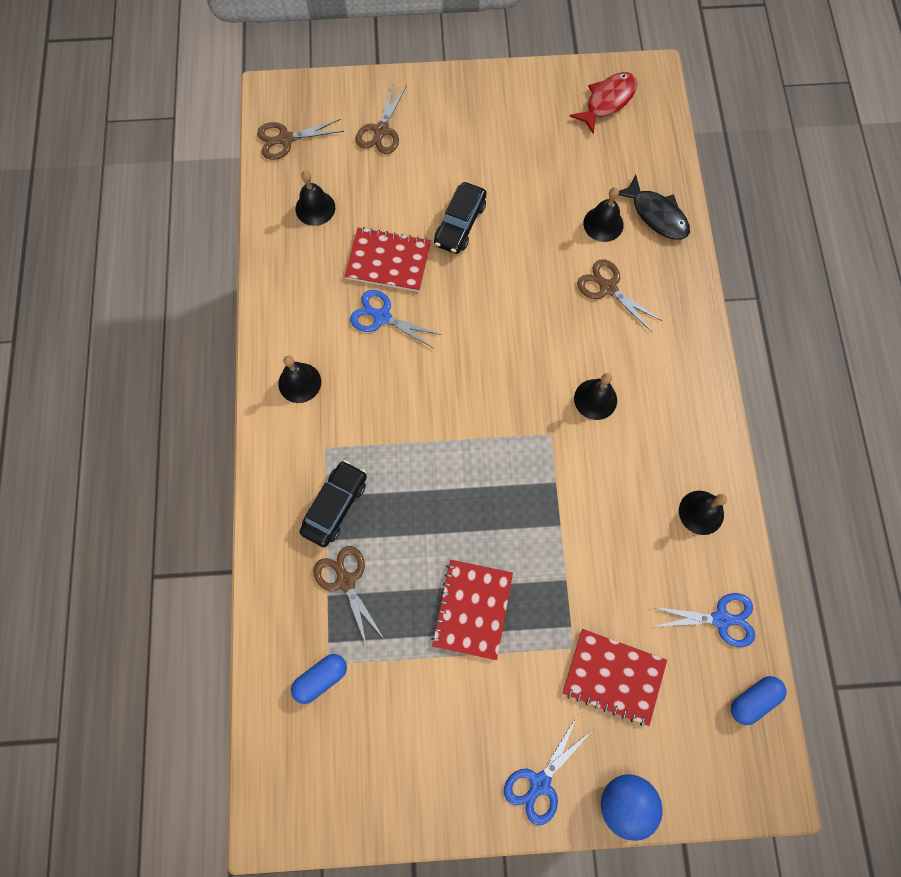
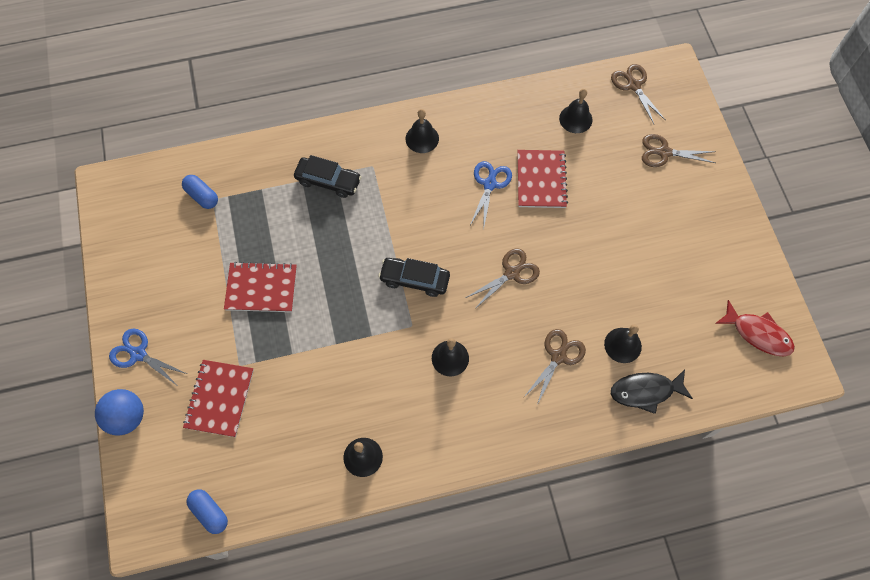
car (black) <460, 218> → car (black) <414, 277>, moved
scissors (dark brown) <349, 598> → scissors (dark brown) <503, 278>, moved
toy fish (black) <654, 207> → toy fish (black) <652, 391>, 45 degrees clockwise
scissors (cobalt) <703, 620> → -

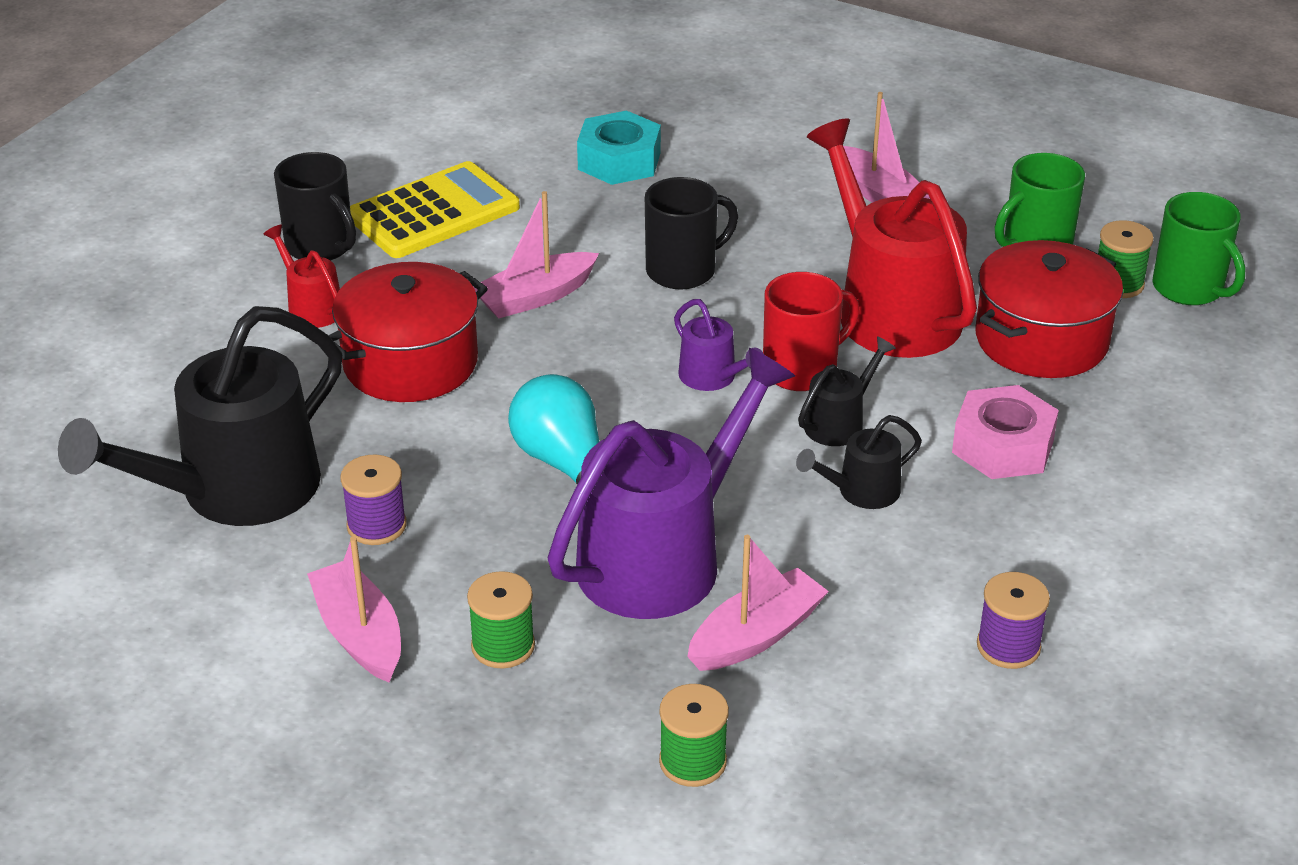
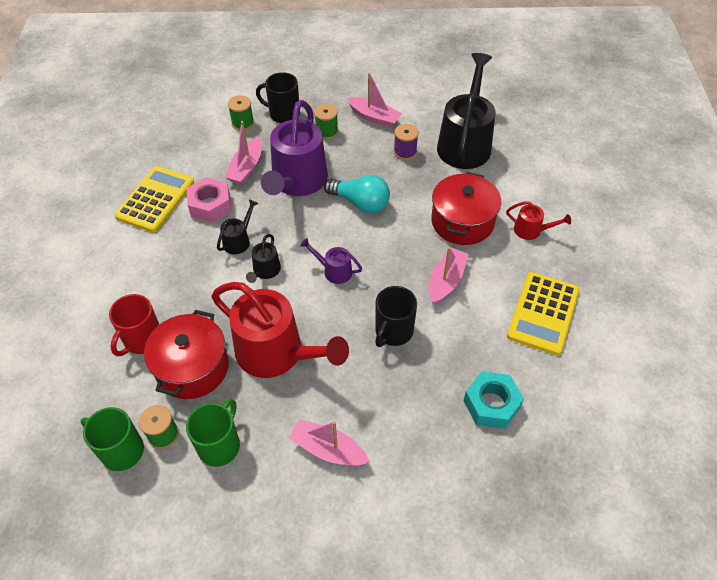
coffee mug (crimson) <811, 331> → coffee mug (crimson) <134, 325>, moved
spool (purple) <1013, 620> → calculator (golden) <154, 199>
hexagon nut (pink) <1005, 432> → hexagon nut (pink) <209, 200>, moved
coffee mug (black) <315, 206> → coffee mug (black) <278, 97>, moved

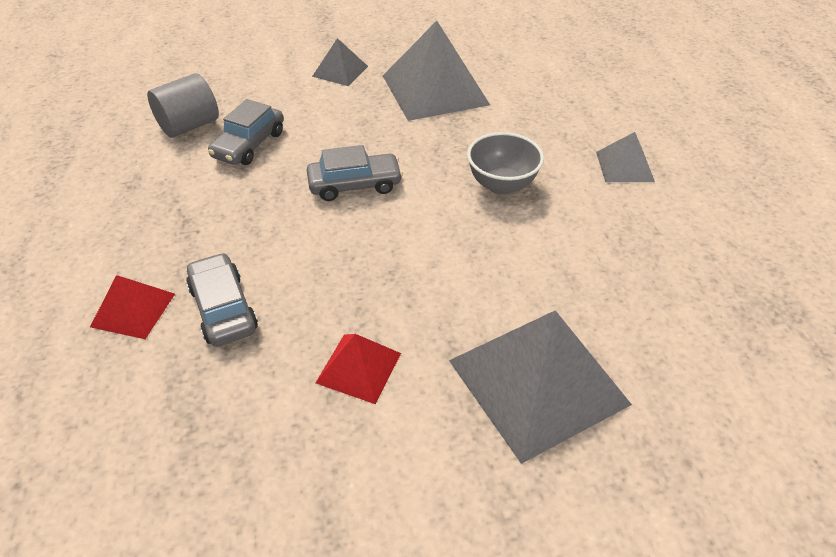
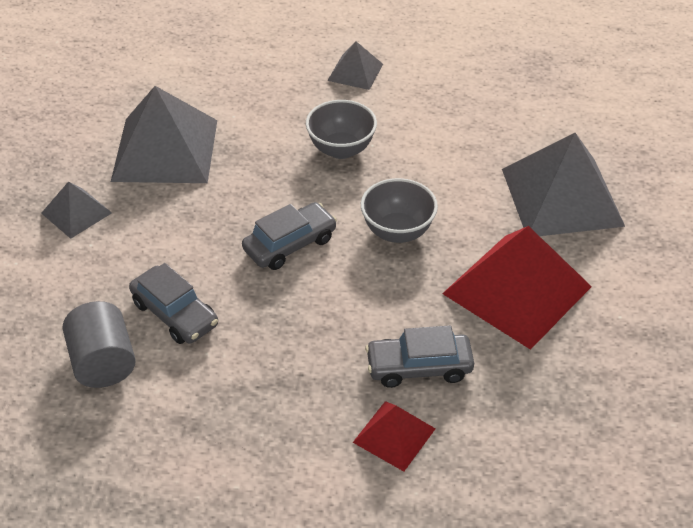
car (ash-grey) <355, 173> → car (ash-grey) <289, 236>, 45 degrees clockwise
- → deep dish (ash-grey) <399, 210>
pyramid (crimson) <358, 369> → pyramid (crimson) <517, 288>, x1.98

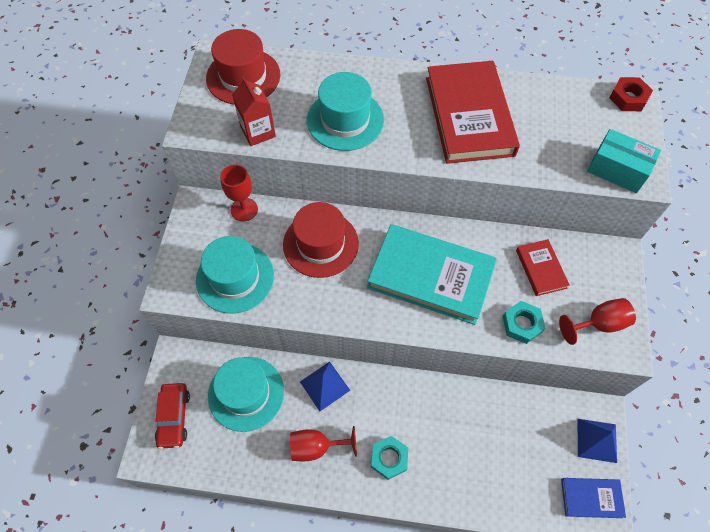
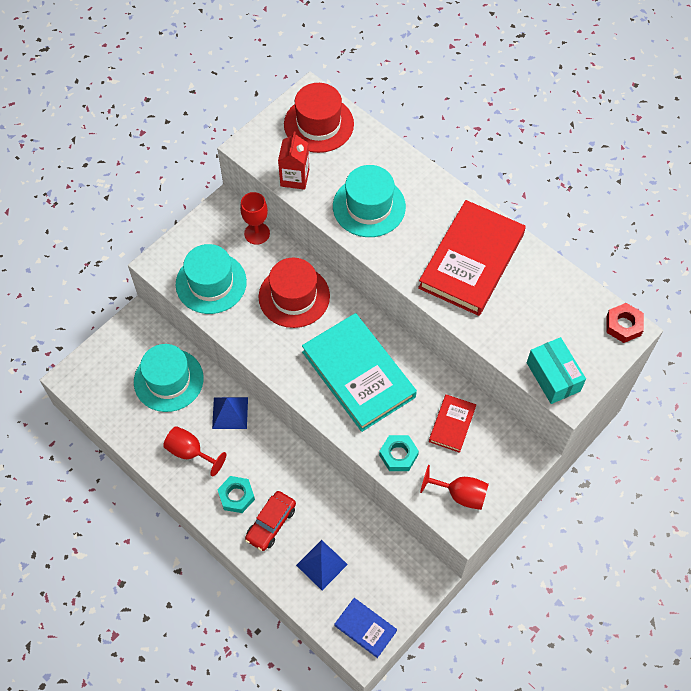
car (crimson) <172, 416> → car (crimson) <270, 521>, moved
pyramid (cobalt) <597, 441> → pyramid (cobalt) <322, 565>, moved

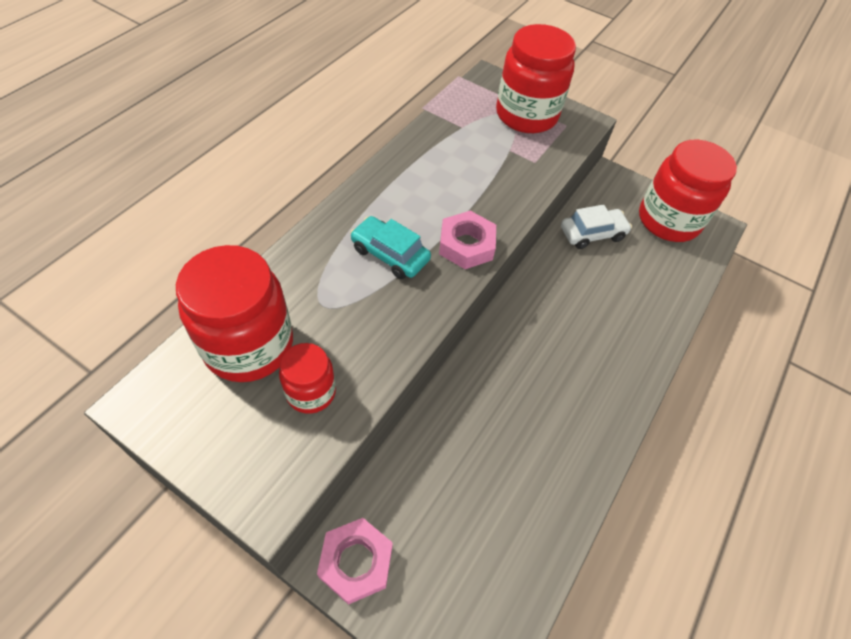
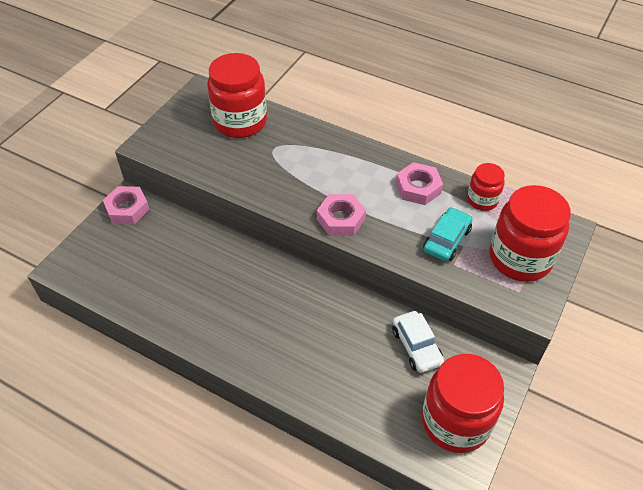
- → hexagon nut (pink) <419, 183>
car (turquoise) <390, 247> → car (turquoise) <448, 234>, moved
jar (crimson) <307, 378> → jar (crimson) <486, 187>, moved

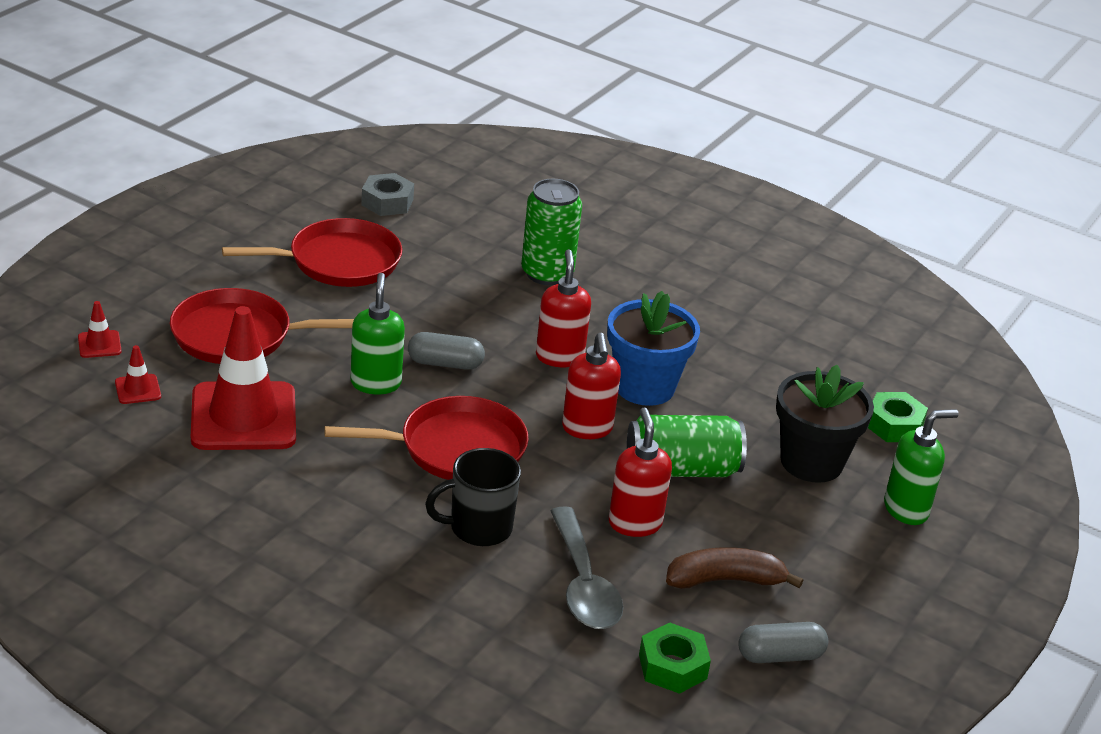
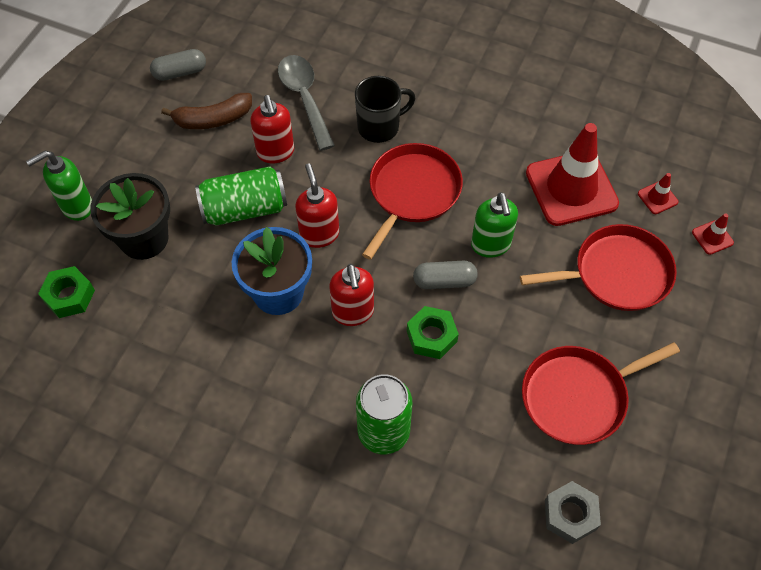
frying pan (crimson) <426, 438> → frying pan (crimson) <412, 201>, 135 degrees clockwise
hexagon nut (emerald) <675, 658> → hexagon nut (emerald) <433, 332>, moved

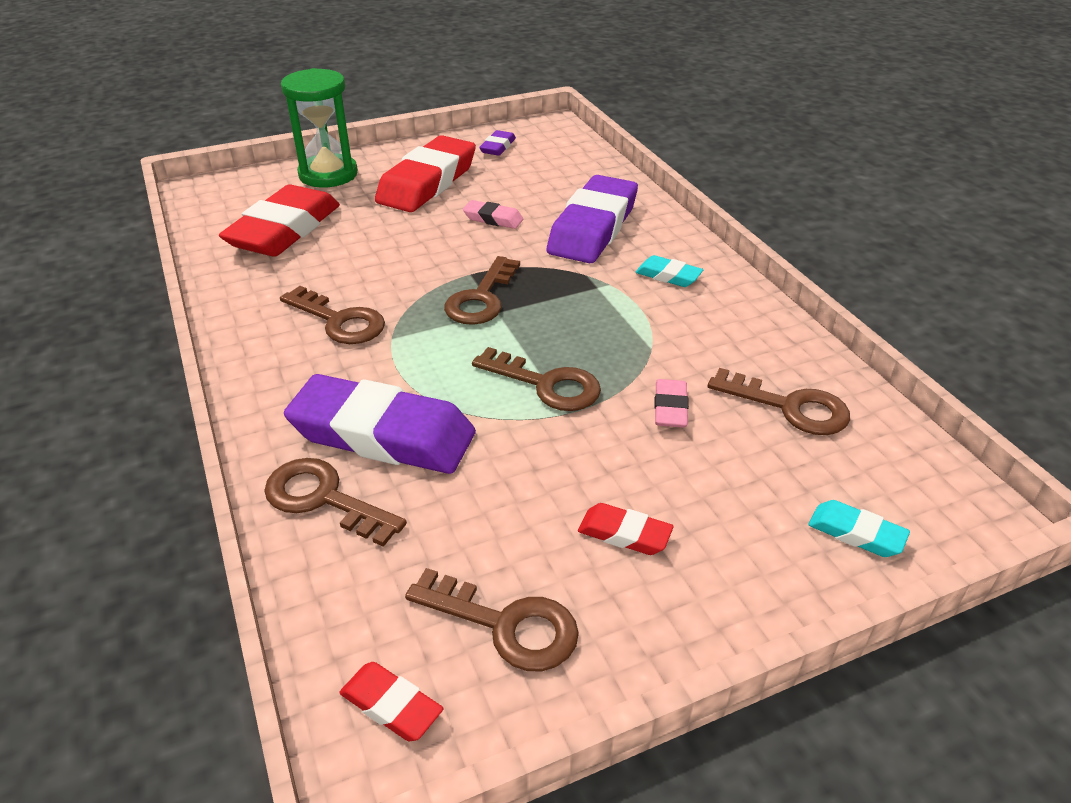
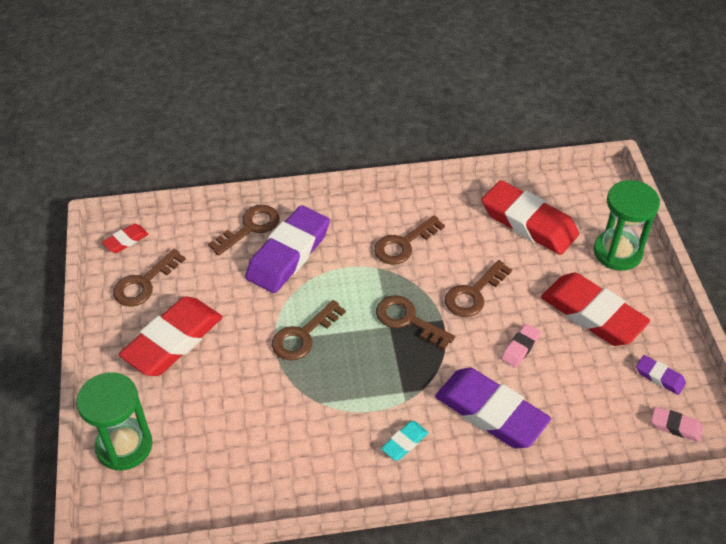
eraser (turquoise) <859, 528> → sand timer (emerald) <114, 421>
eraser (crimson) <626, 529> → eraser (crimson) <170, 336>, x2.23
door key (dark brown) <779, 401> → door key (dark brown) <478, 288>, moved
eraser (pink) <671, 403> → eraser (pink) <677, 424>, moved

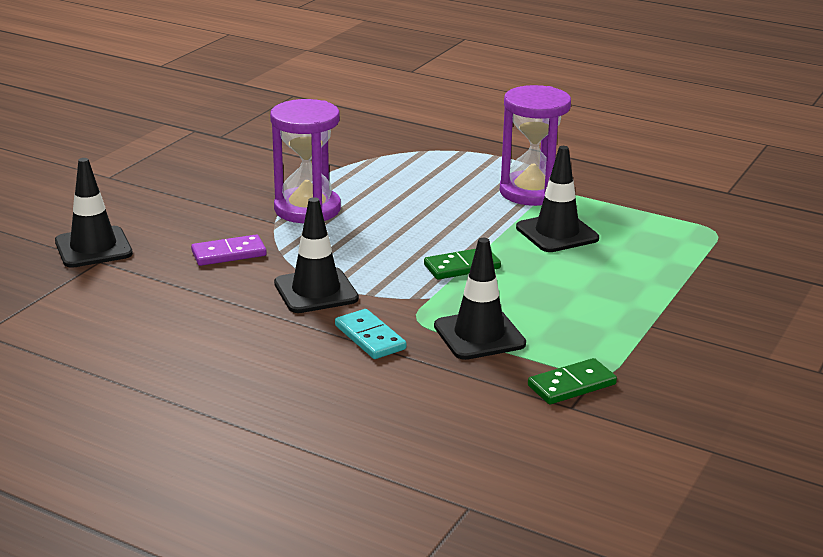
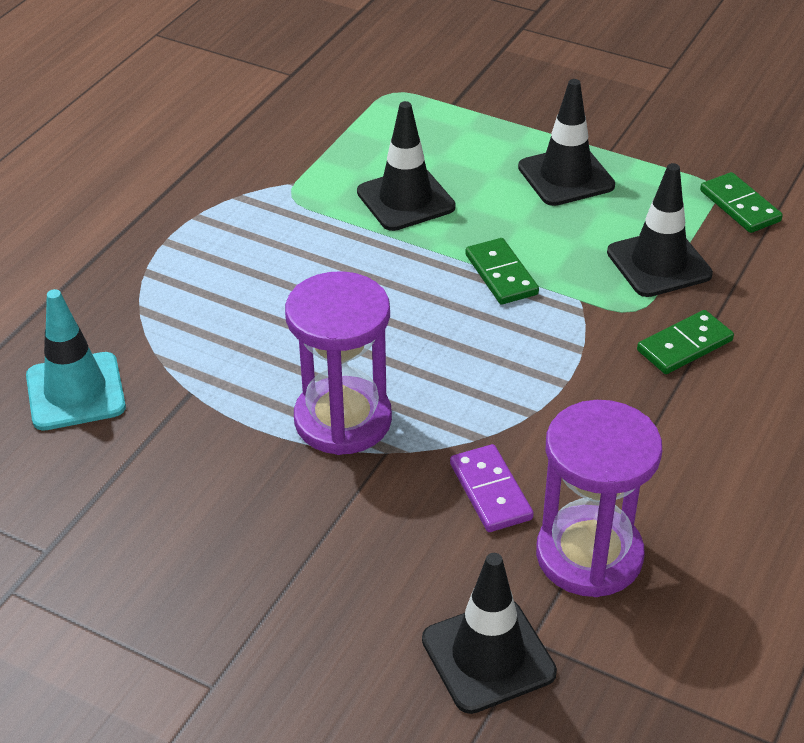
- → safety cone (turquoise) <76, 360>
safety cone (black) <316, 255> → safety cone (black) <566, 142>, moved
sand timer (purple) <535, 145> → sand timer (purple) <599, 498>, moved
domino piece (turquoise) <370, 334> → domino piece (emerald) <685, 342>

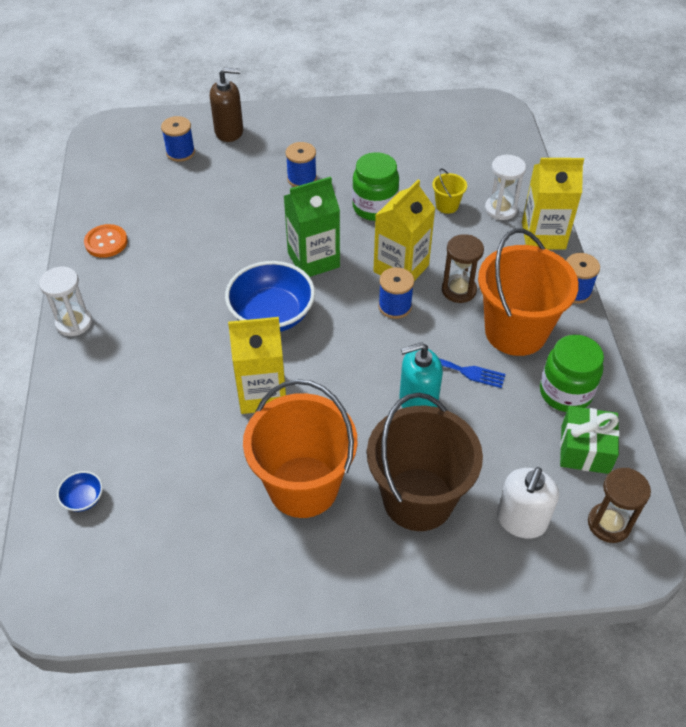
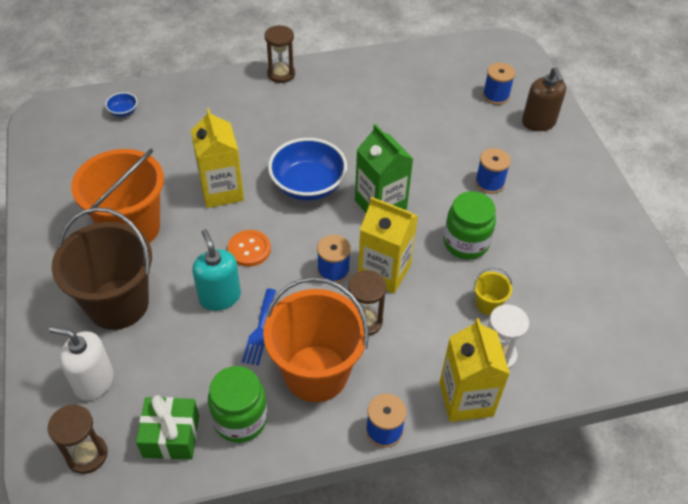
sewing button (orange-coloured) <106, 241> → sewing button (orange-coloured) <249, 248>, moved
sand timer (pure white) <65, 301> → sand timer (dark brown) <279, 54>

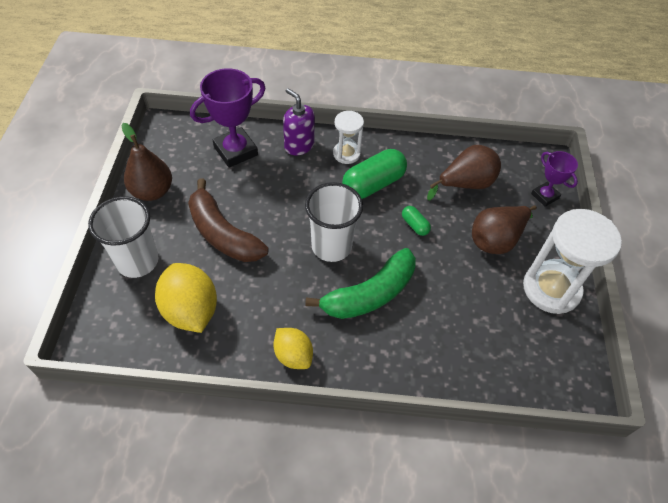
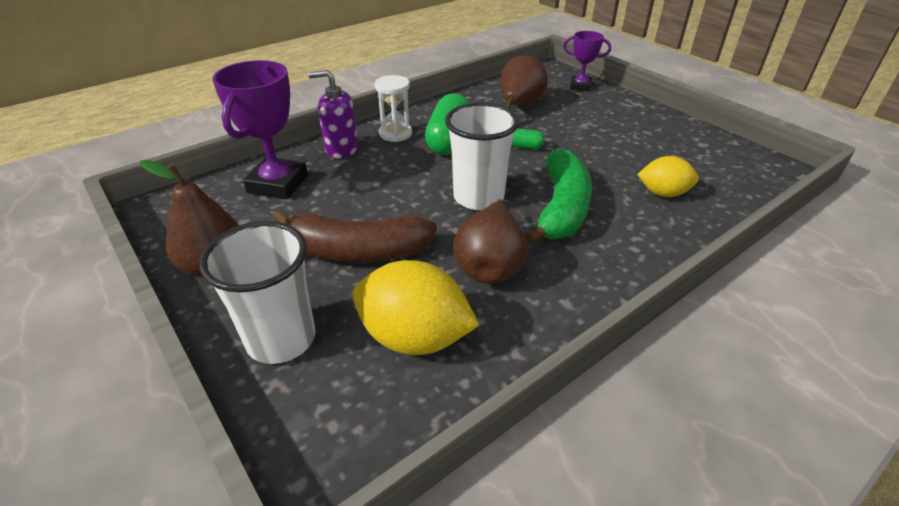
toy pear (dark brown) <504, 229> → toy pear (dark brown) <490, 241>, moved
citrus fruit (golden) <293, 348> → citrus fruit (golden) <668, 176>, moved
sand timer (pure white) <572, 261> → -

